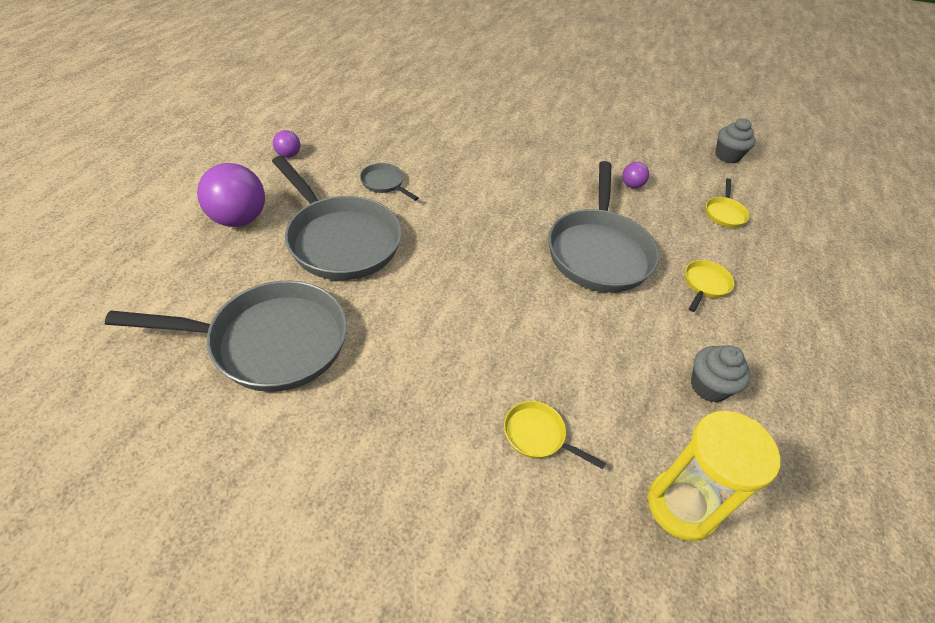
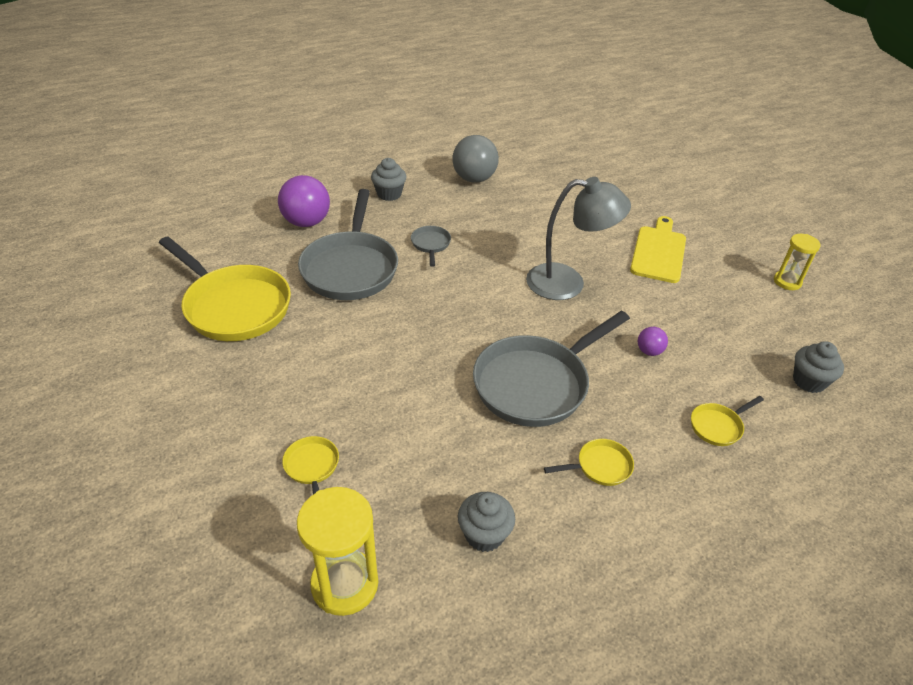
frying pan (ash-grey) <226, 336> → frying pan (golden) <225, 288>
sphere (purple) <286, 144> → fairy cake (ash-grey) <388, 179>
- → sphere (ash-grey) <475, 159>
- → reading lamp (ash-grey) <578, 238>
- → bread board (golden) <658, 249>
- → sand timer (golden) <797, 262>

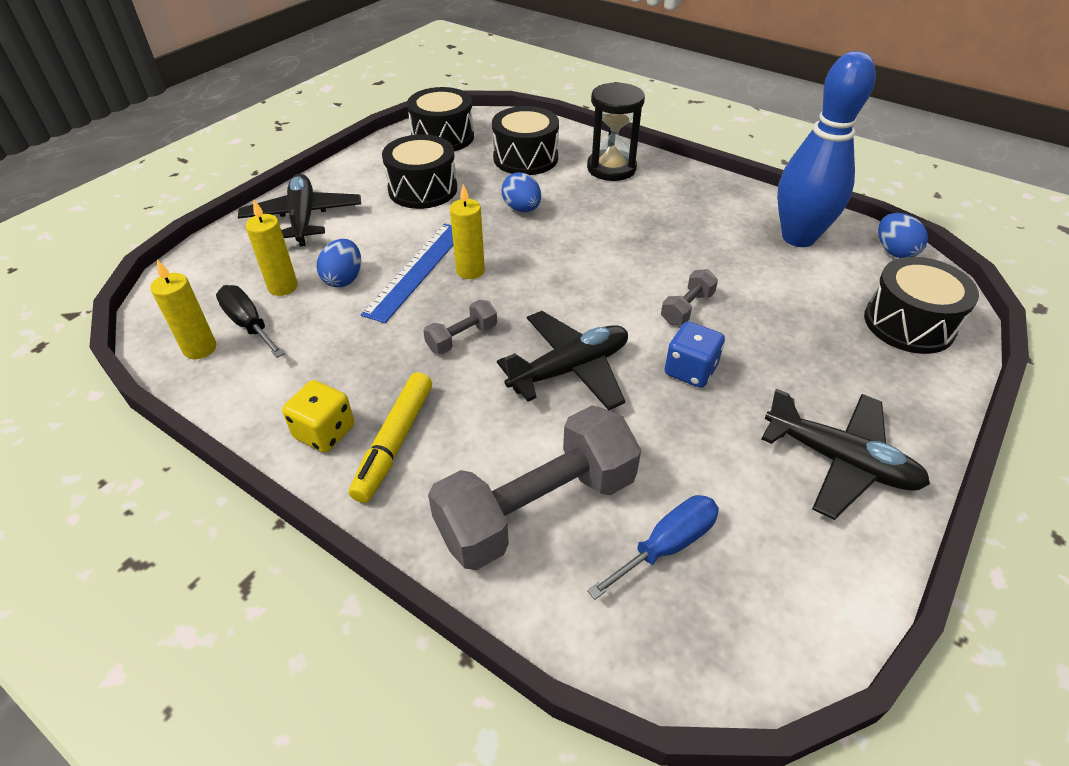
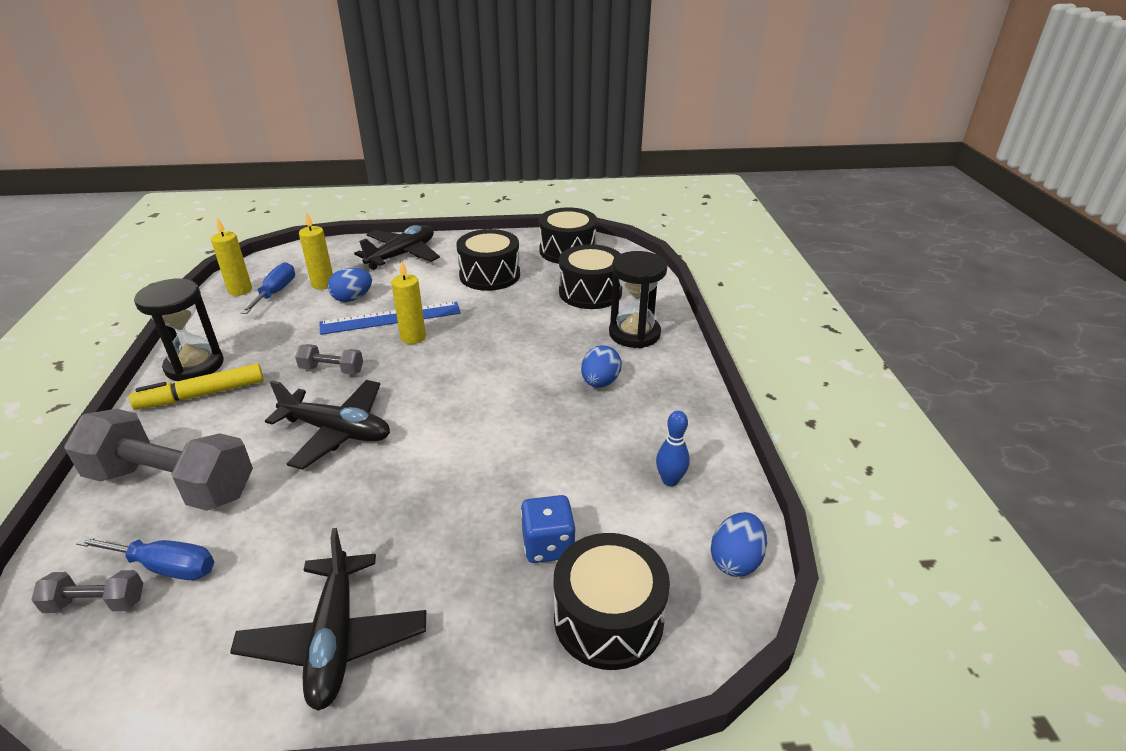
hand weight (ash-grey) <689, 297> → hand weight (ash-grey) <87, 591>, moved
game die (golden) <318, 416> → sand timer (black) <179, 329>
hand screwdriver (black) <250, 321> → hand screwdriver (cobalt) <268, 288>
game die (cobalt) <694, 354> → game die (cobalt) <548, 529>, moved
egg shape (cobalt) <521, 192> → egg shape (cobalt) <601, 366>, moved
tenpin (cobalt) <826, 149> → tenpin (cobalt) <673, 448>, x0.41

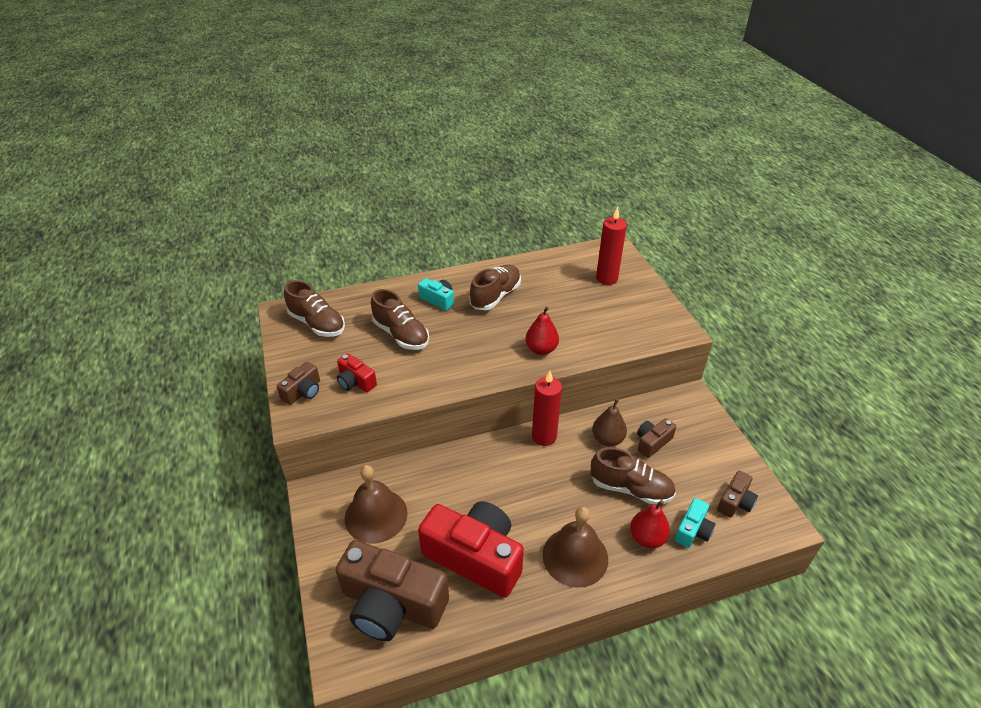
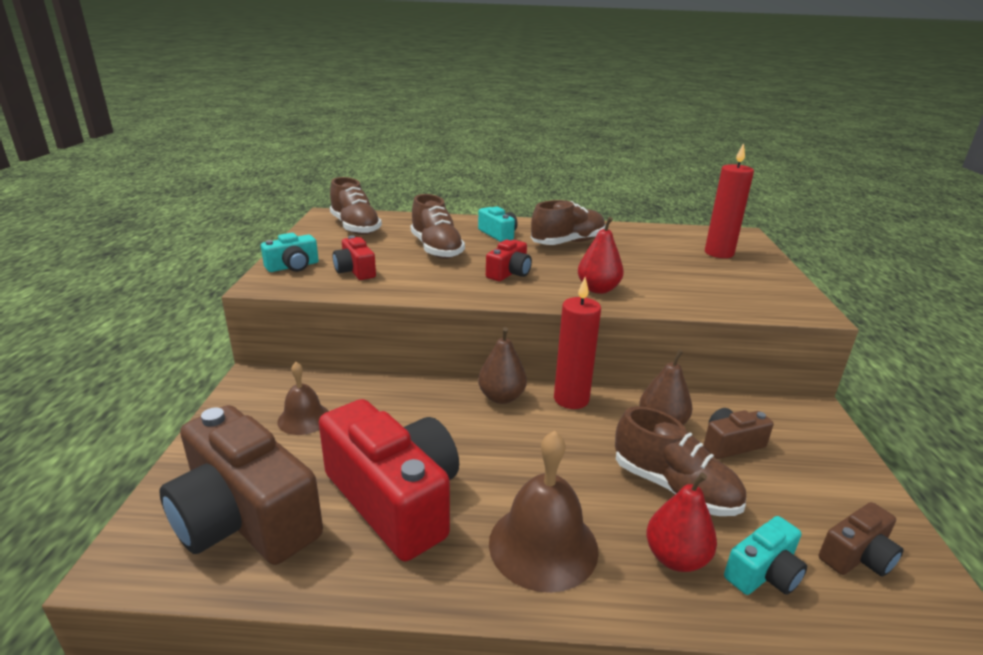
photo camera (dark brown) <298, 383> → photo camera (turquoise) <290, 252>
bell (dark brown) <376, 504> → bell (dark brown) <303, 398>, x0.59
- → toy pear (dark brown) <502, 365>
- → photo camera (crimson) <509, 260>

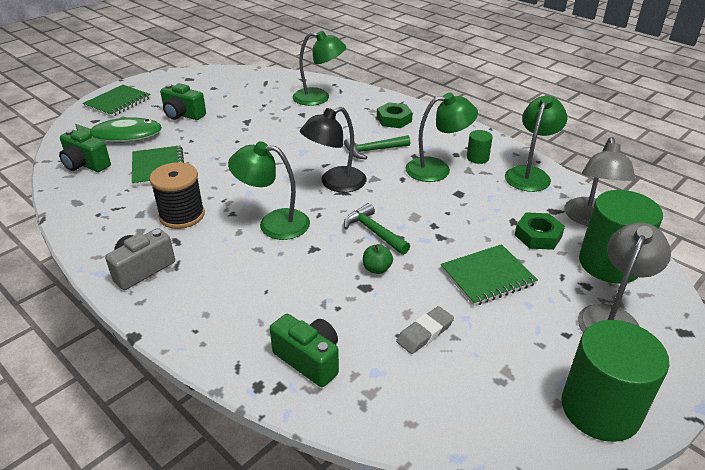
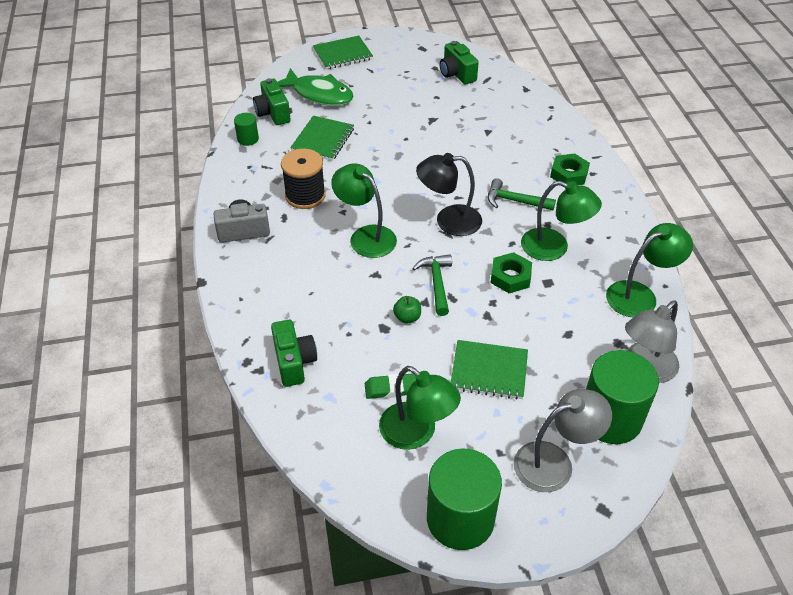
solid cylinder (emerald) <480, 147> → solid cylinder (emerald) <246, 129>, moved
eraser (ash-grey) <425, 330> → eraser (emerald) <390, 386>
reading lamp (emerald) <319, 68> → reading lamp (emerald) <420, 408>, moved
photo camera (emerald) <183, 101> → photo camera (emerald) <459, 63>, moved
hexagon nut (emerald) <540, 231> → hexagon nut (emerald) <511, 272>, moved

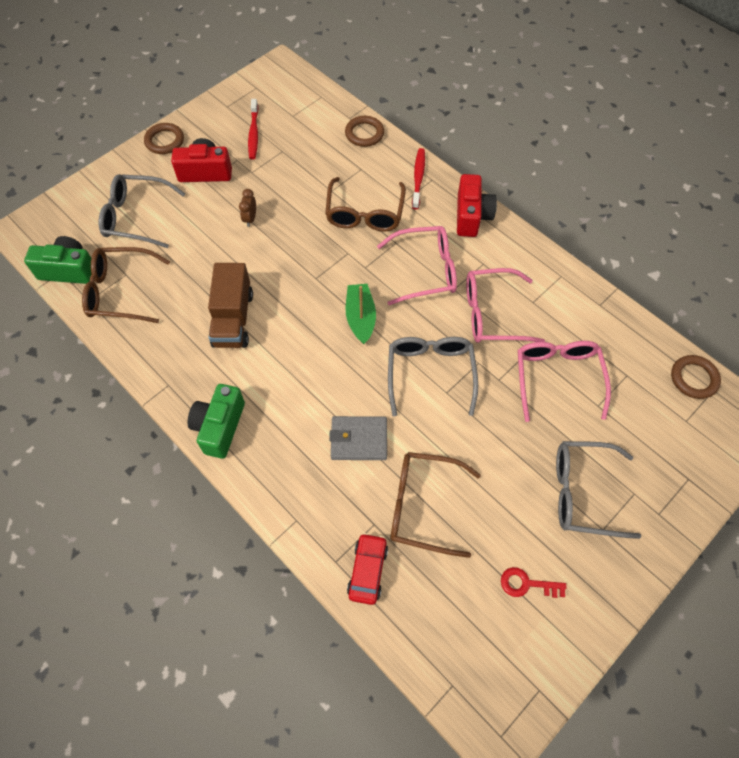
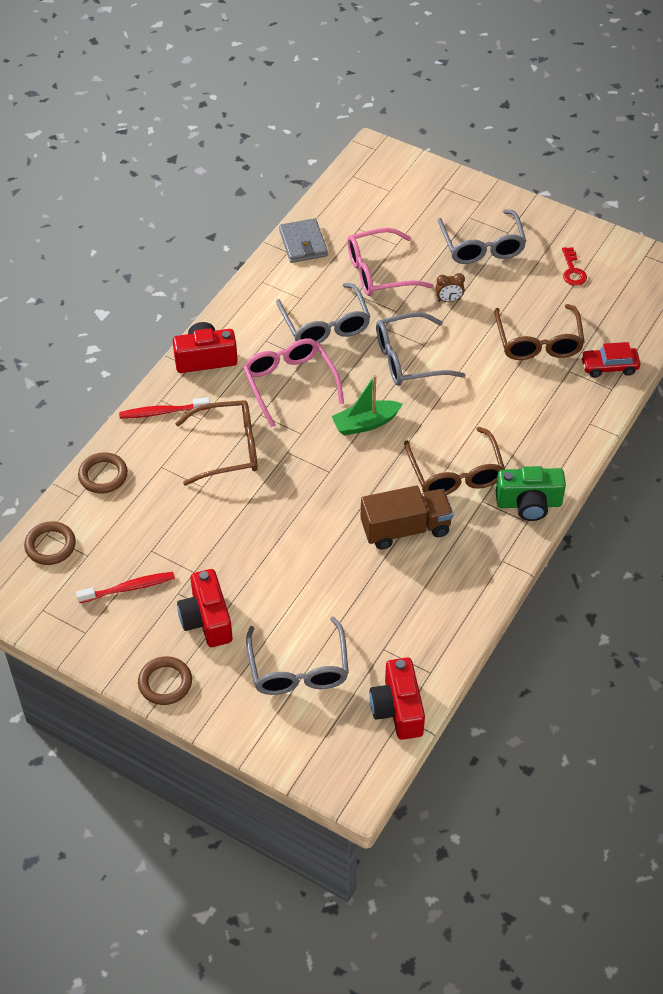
ring (dark brown) <696, 377> → ring (dark brown) <50, 543>, moved
spectacles (pink) <505, 305> → spectacles (ash-grey) <323, 313>
card wallet (ash-grey) <358, 438> → card wallet (ash-grey) <303, 240>, moved
photo camera (emerald) <58, 260> → photo camera (crimson) <397, 699>
spectacles (dark brown) <126, 285> → spectacles (dark brown) <454, 461>, moved
bedside clock (dark brown) <247, 208> → bedside clock (dark brown) <450, 287>, moved

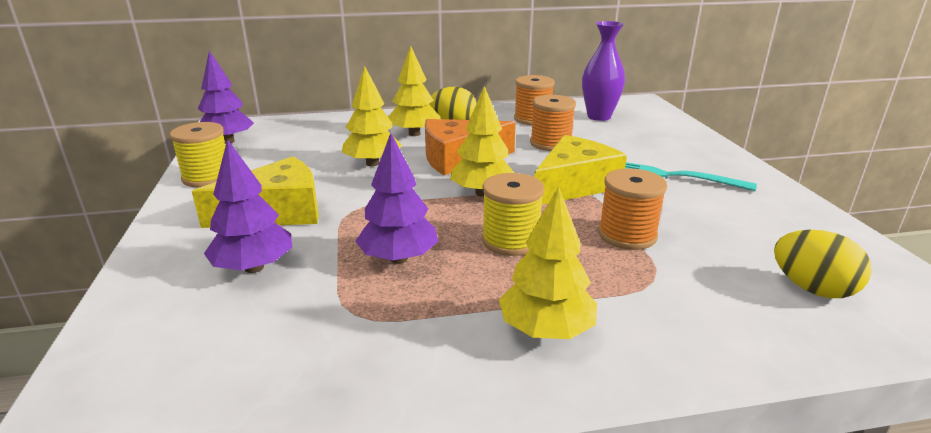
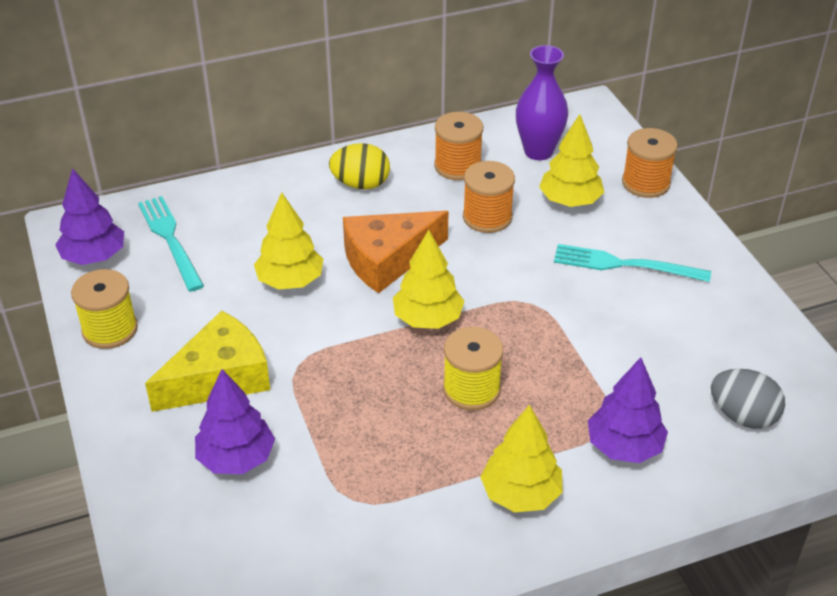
- → table fork (turquoise) <171, 244>
tree (golden) <414, 91> → tree (golden) <571, 160>, moved
tree (purple) <397, 198> → tree (purple) <628, 410>, moved
spool (orange-coloured) <632, 209> → spool (orange-coloured) <650, 163>, moved
egg shape (golden) <823, 264> → egg shape (ash-grey) <748, 399>
cheese wedge (golden) <580, 170> → -

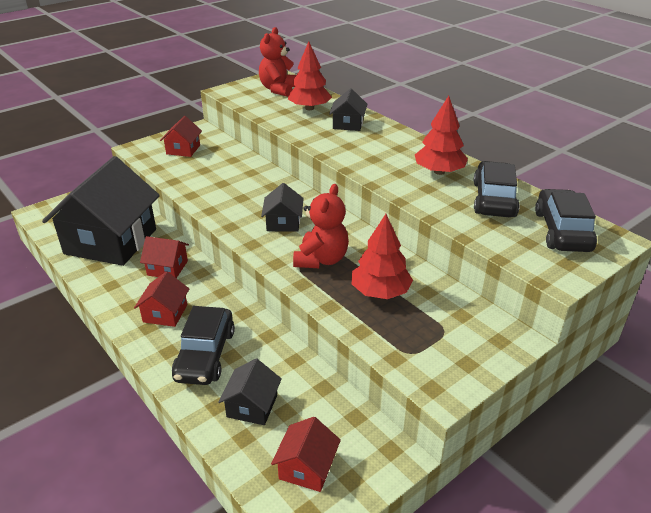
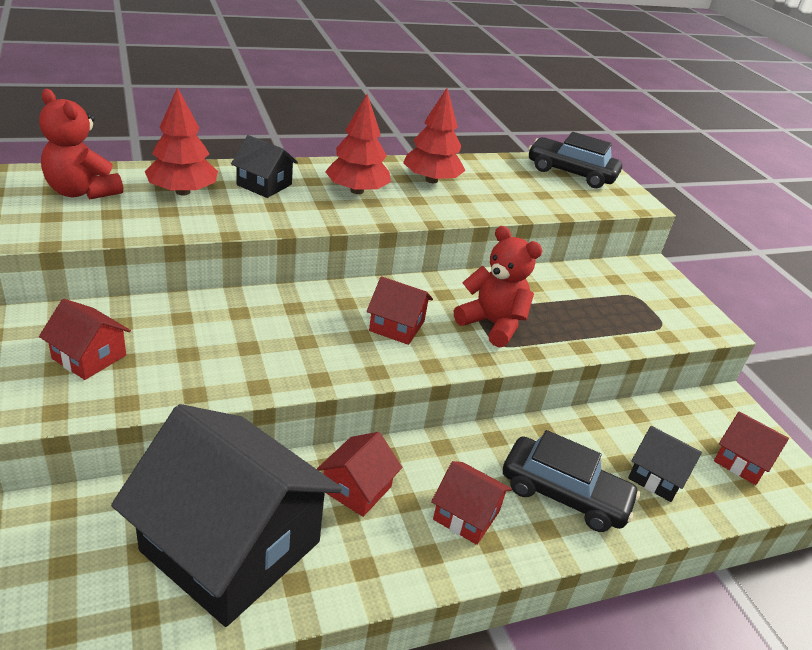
tree (crimson) <382, 256> → tree (crimson) <358, 144>, moved
toy house (black) <282, 207> → toy house (crimson) <400, 310>
car (black) <496, 189> → -

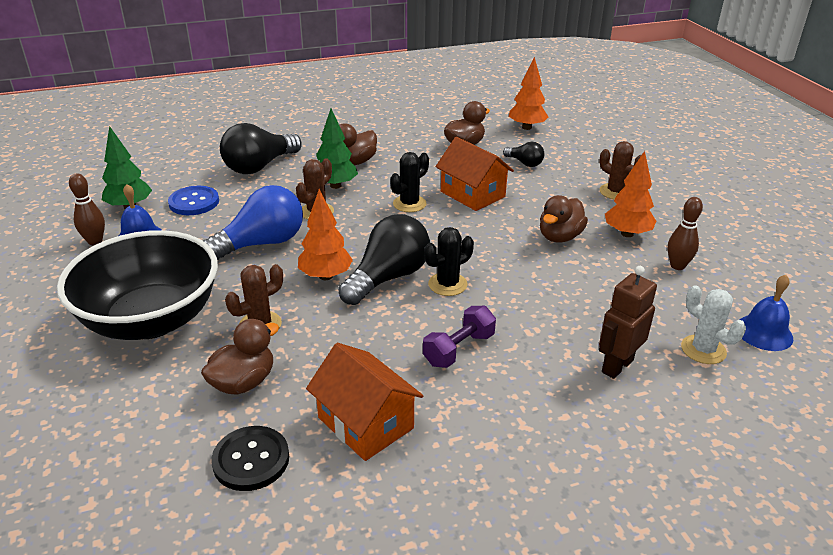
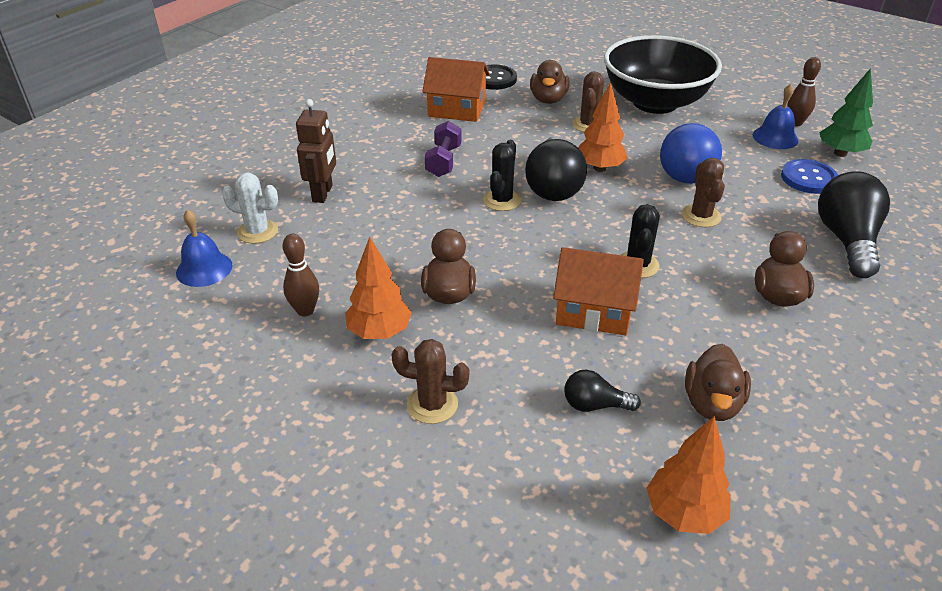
tree (emerald) <337, 148> → -

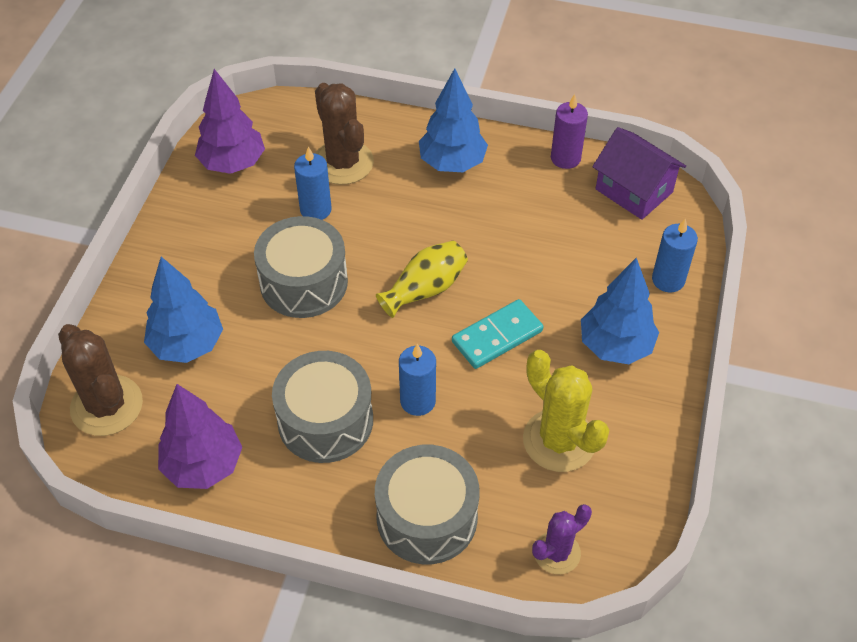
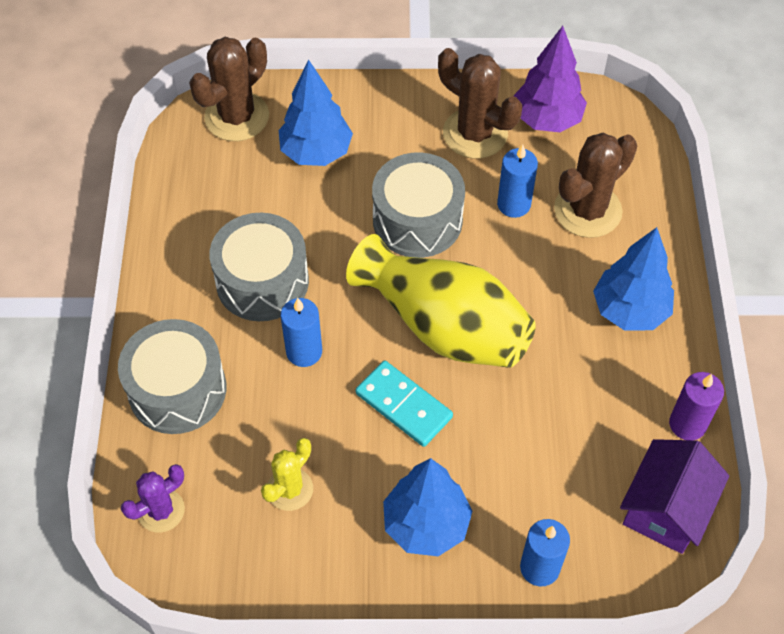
cactus (purple) <562, 539> → cactus (purple) <153, 498>, 75 degrees counterclockwise
cactus (golden) <566, 411> → cactus (golden) <287, 474>, x0.60
flower vase (golden) <422, 279> → flower vase (golden) <441, 301>, x1.85
- → cactus (dark brown) <480, 103>
tree (purple) <200, 436> → -

